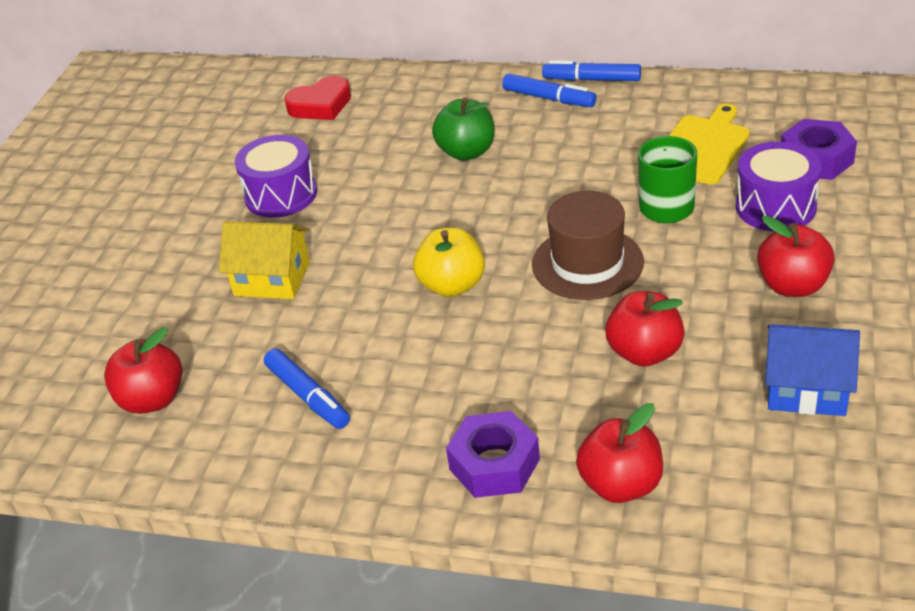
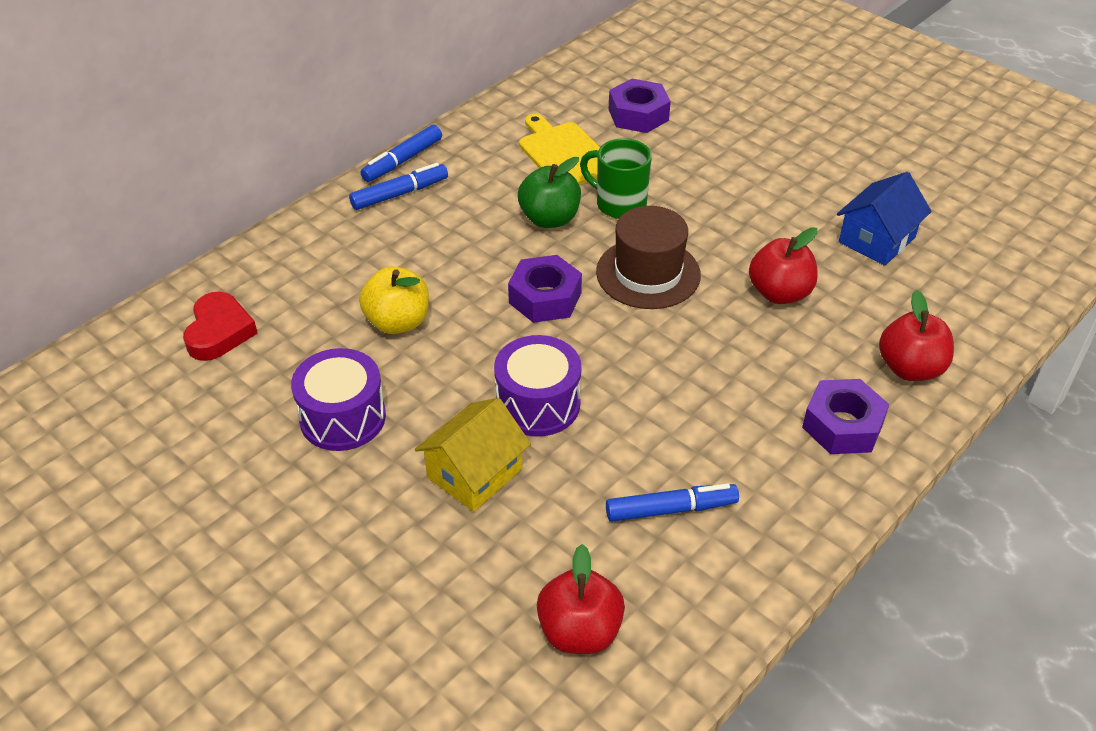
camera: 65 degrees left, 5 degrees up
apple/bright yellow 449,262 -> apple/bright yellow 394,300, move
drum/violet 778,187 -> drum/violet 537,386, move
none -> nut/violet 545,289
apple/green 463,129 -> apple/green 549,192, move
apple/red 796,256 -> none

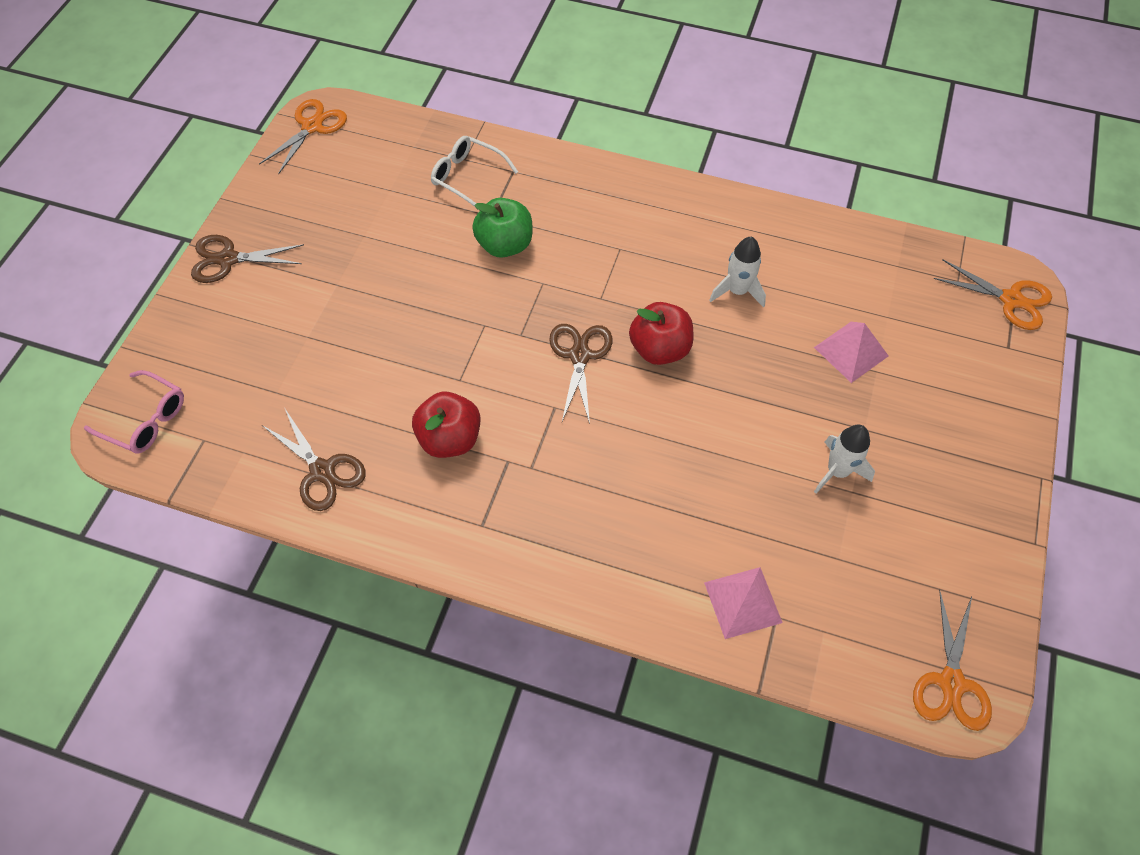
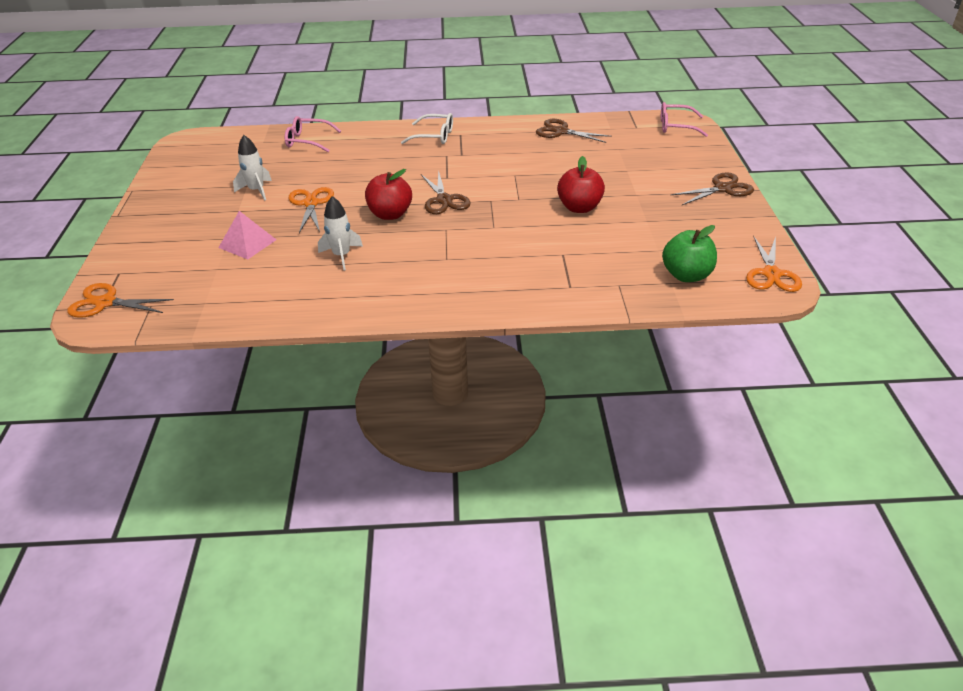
camera: 160 degrees right, 20 degrees down
pyramid/rosy 743,603 -> spectacles/rosy 313,134
shears/orange 952,660 -> shears/orange 311,210, move
spectacles/white 474,173 -> spectacles/white 427,128, move
apple/red 446,425 -> apple/red 581,184, move
apple/green 502,228 -> apple/green 689,253, move

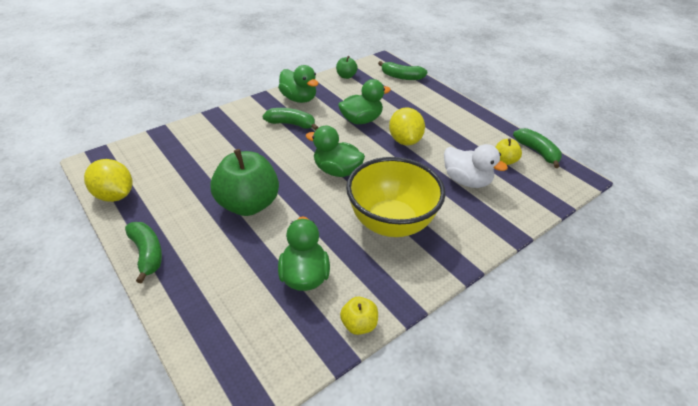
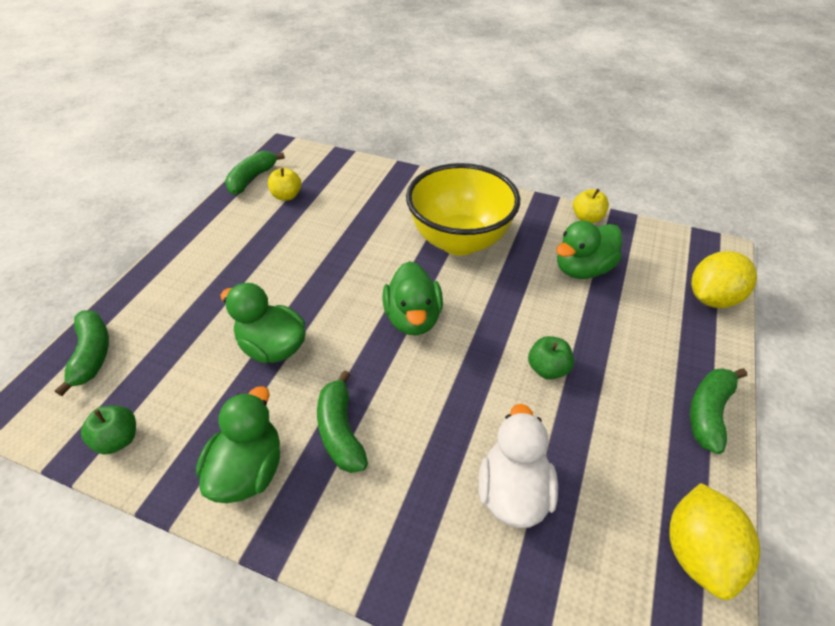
camera: 120 degrees left, 5 degrees up
duck/white 476,166 -> duck/white 518,466, move
apple/green 244,182 -> apple/green 551,358, x0.47
citrus fruit/bright yellow 407,126 -> citrus fruit/bright yellow 724,279, move

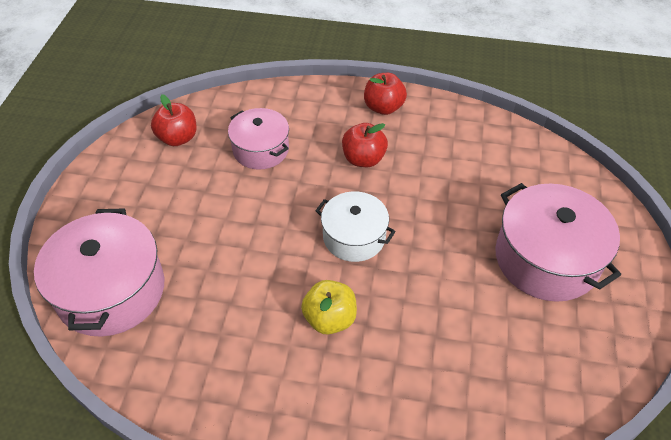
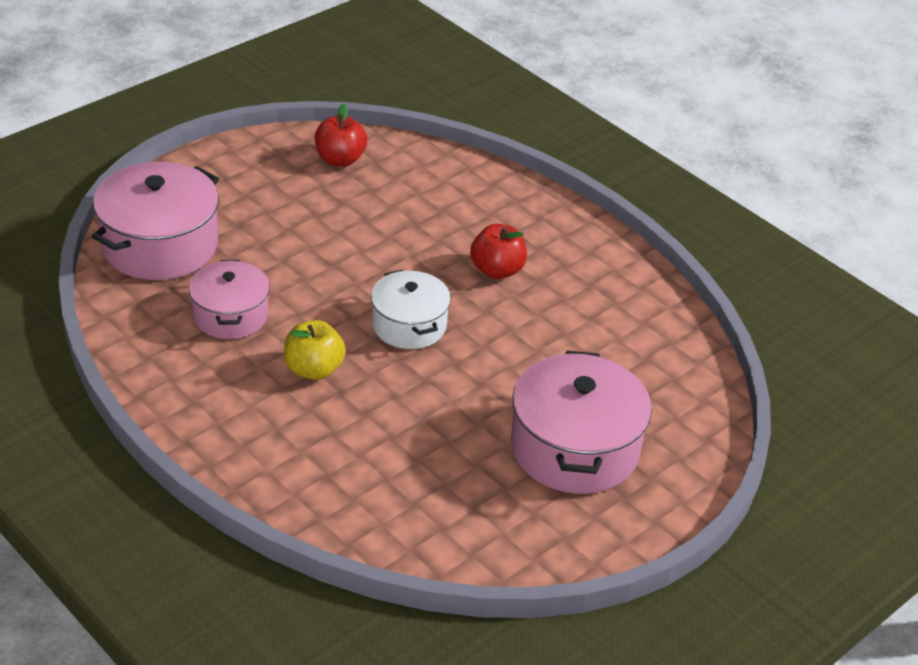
camera: 35 degrees right, 10 degrees down
stockpot/rosy 258,139 -> stockpot/rosy 229,299, move
apple/red 385,94 -> none

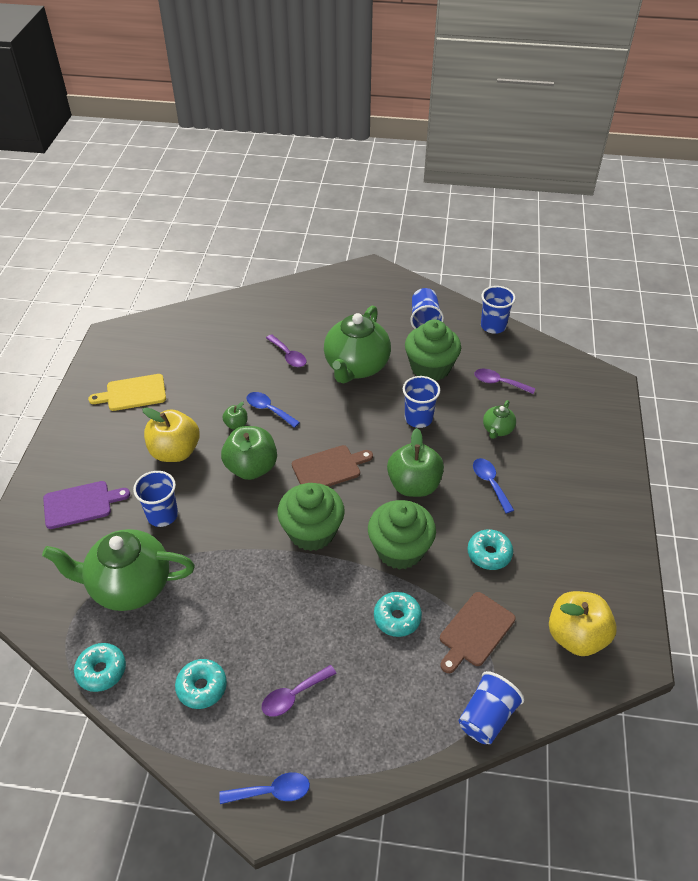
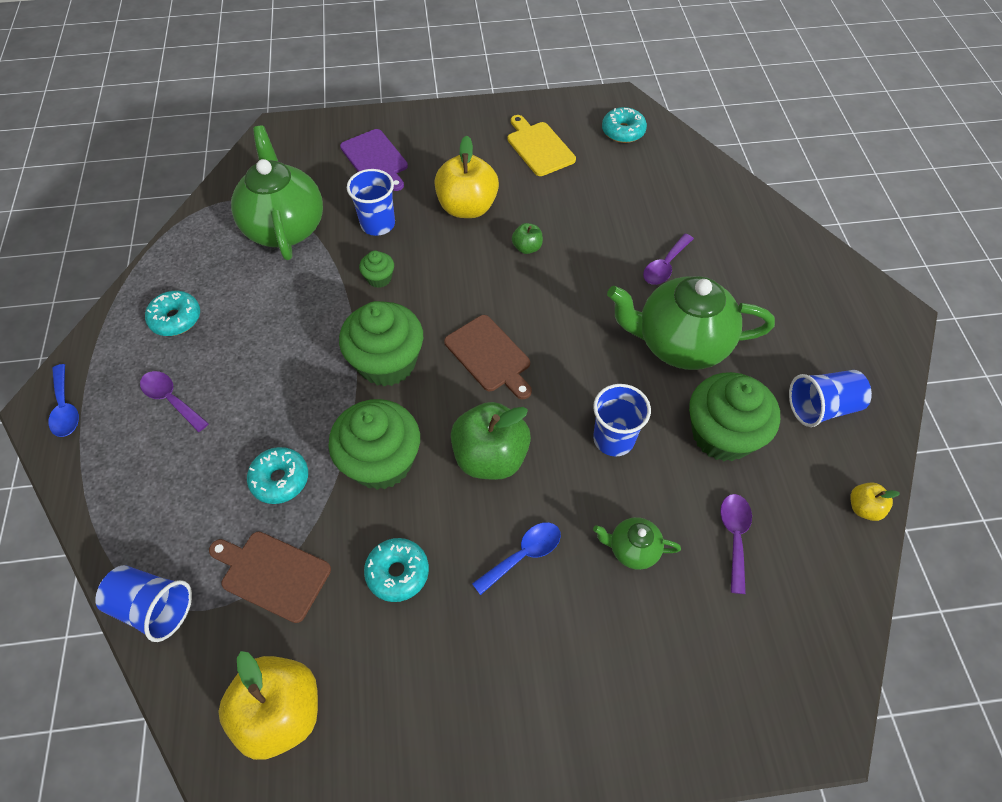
camera: 75 degrees right, 10 degrees up
none -> muffin/green 376,269
donut/aqua 100,667 -> donut/aqua 624,125, move
cup/royal blue 498,310 -> apple/bright yellow 875,501
apple/green 249,453 -> none
tablespoon/royal blue 273,410 -> none

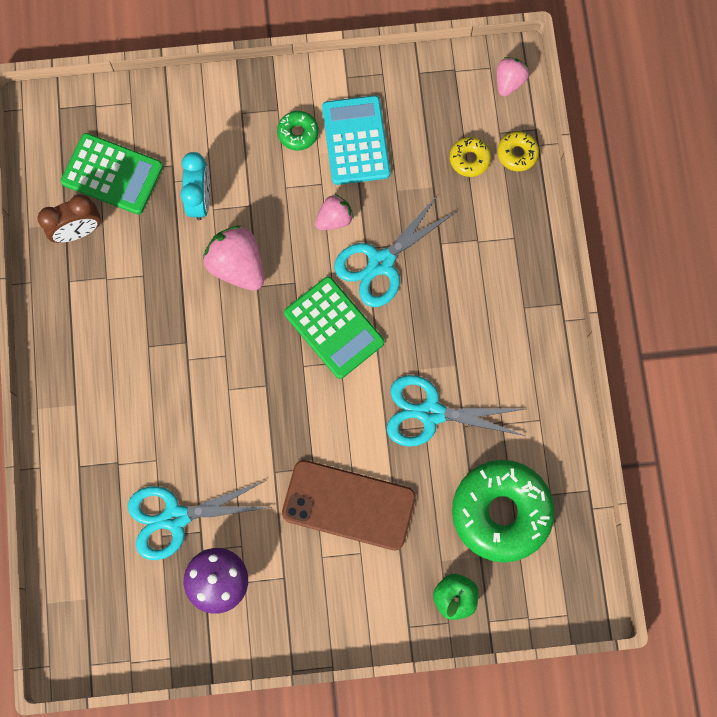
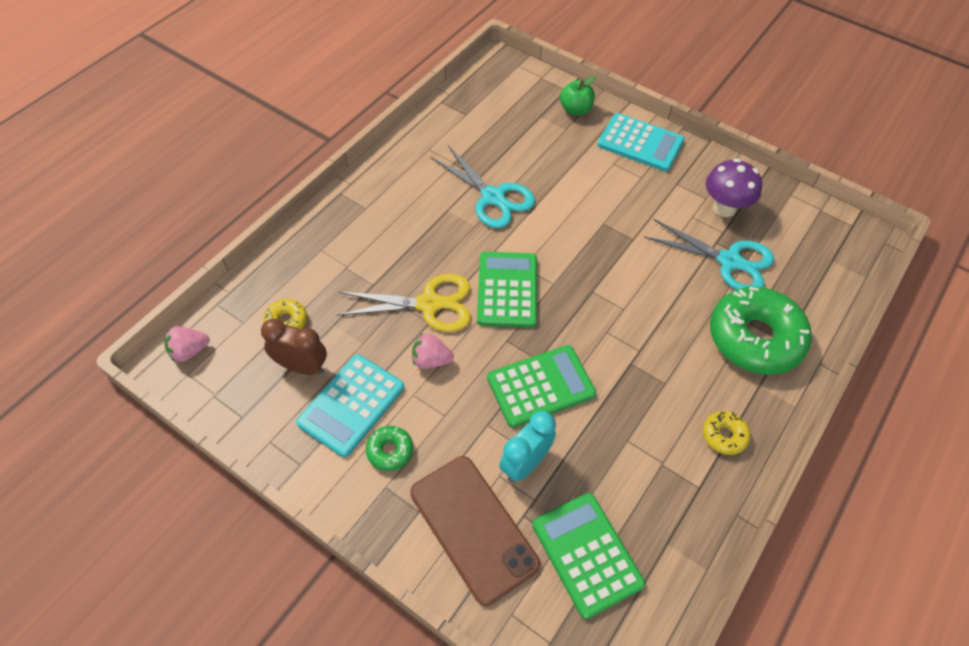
camera: 140 degrees left, 20 degrees down
bedside clock/russet 69,218 -> bedside clock/russet 294,346, move
shears/aqua 395,251 -> shears/bright yellow 404,303
mobile phone/russet 349,505 -> mobile phone/russet 475,531, move
toy strawberry/rosy 233,258 -> calculator/green 541,386
none -> calculator/aqua 641,142
donut/bright yellow 518,151 -> donut/bright yellow 726,433, move
donut/green 503,511 -> donut/green 761,331, move

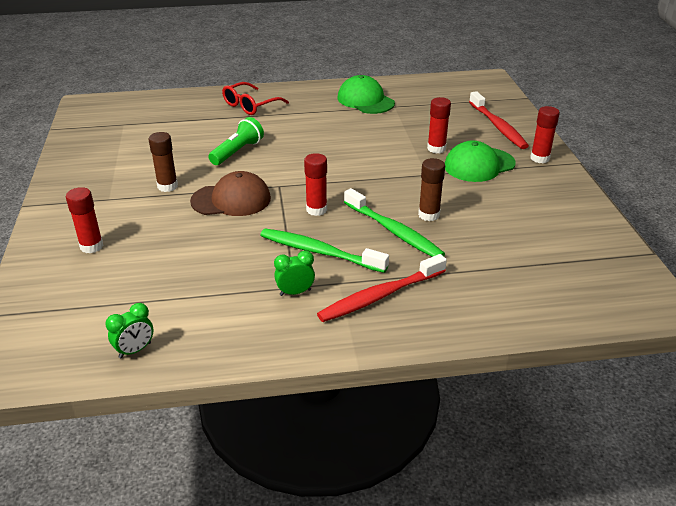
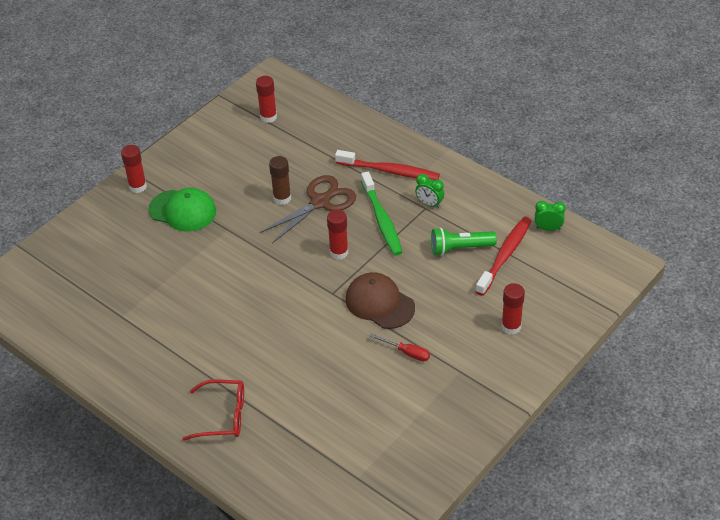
camera: 130 degrees left, 10 degrees up
stick of glue/red 439,125 -> stick of glue/red 266,99, move
dental brush/green 394,222 -> shears/russet 307,209
stick of glue/russet 163,162 -> screwdriver/red 399,347
flashlight/green 236,141 -> flashlight/green 464,242, move
dental brush/red 499,120 -> dental brush/red 503,256, move
peaked cap/green 366,94 -> none

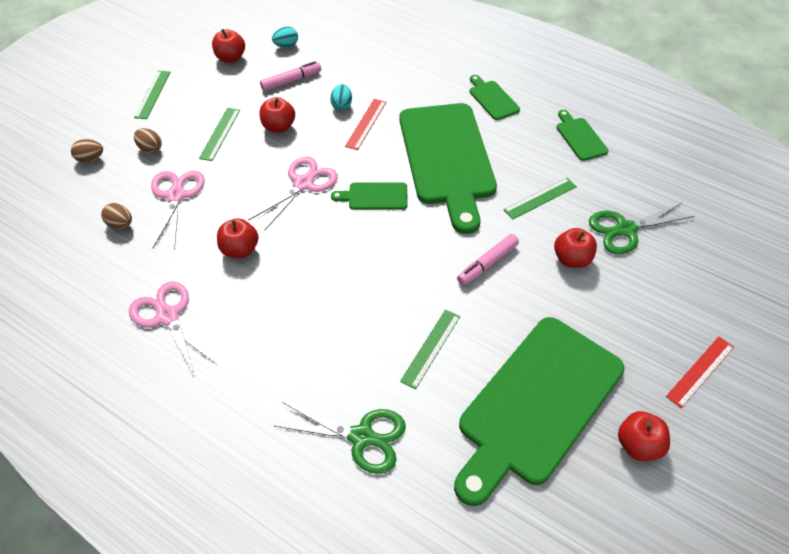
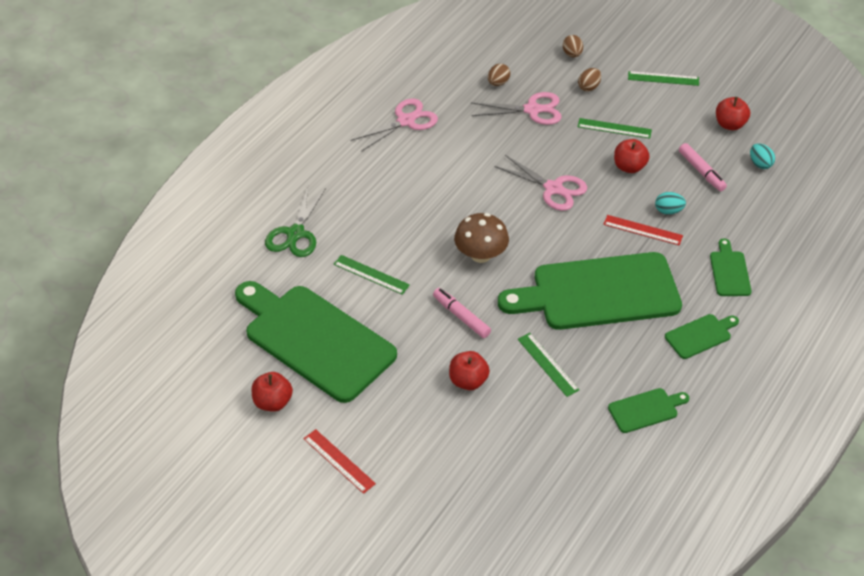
camera: 90 degrees right, 5 degrees down
none -> fungus/russet 481,238
cutting board/green 369,196 -> cutting board/green 731,267, move
apple/red 238,238 -> none
shears/green 642,228 -> none

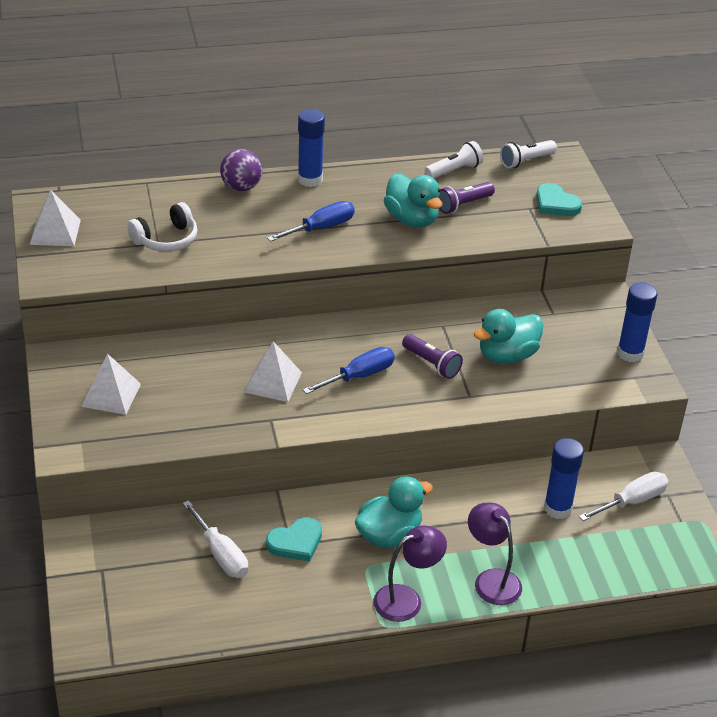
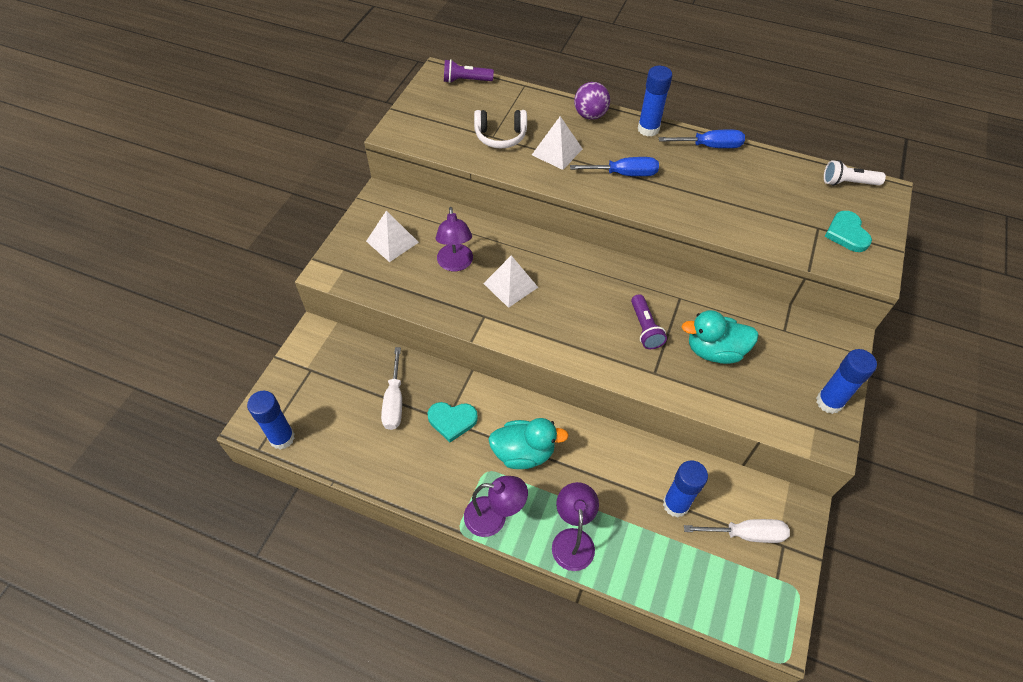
camera: 35 degrees right, 15 degrees up
none -> stick of glue/royal blue 271,420
none -> reading lamp/violet 454,239
flashlight/violet 466,198 -> flashlight/violet 469,71, move
pyramid/white 55,218 -> pyramid/white 557,143, move
screwdriver/royal blue 349,370 -> screwdriver/royal blue 702,139, move
duck/aqua 413,201 -> none
flashlight/white 454,160 -> none

